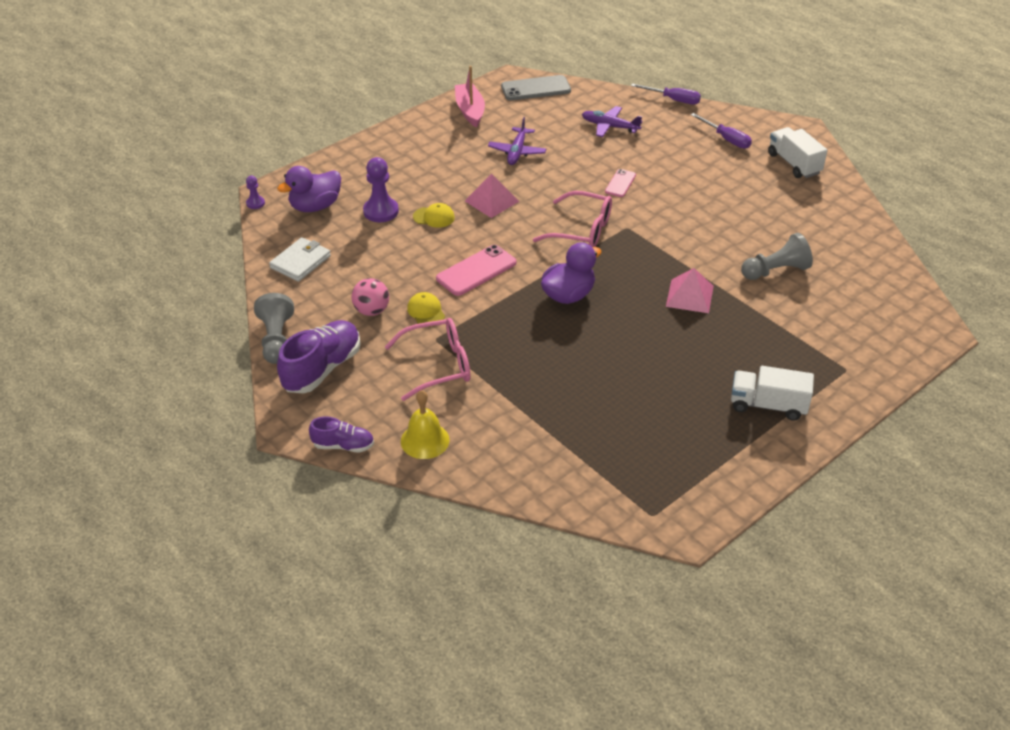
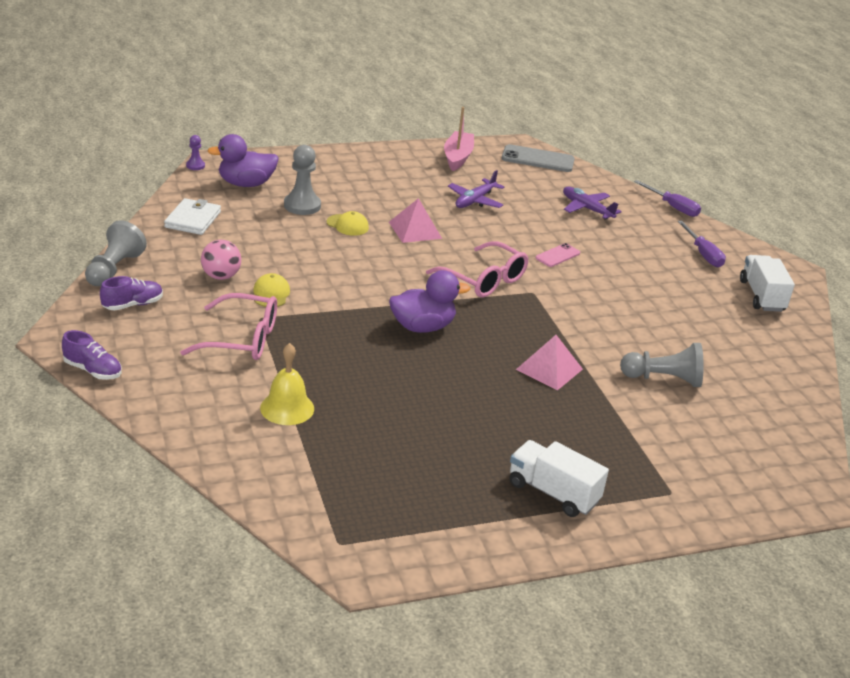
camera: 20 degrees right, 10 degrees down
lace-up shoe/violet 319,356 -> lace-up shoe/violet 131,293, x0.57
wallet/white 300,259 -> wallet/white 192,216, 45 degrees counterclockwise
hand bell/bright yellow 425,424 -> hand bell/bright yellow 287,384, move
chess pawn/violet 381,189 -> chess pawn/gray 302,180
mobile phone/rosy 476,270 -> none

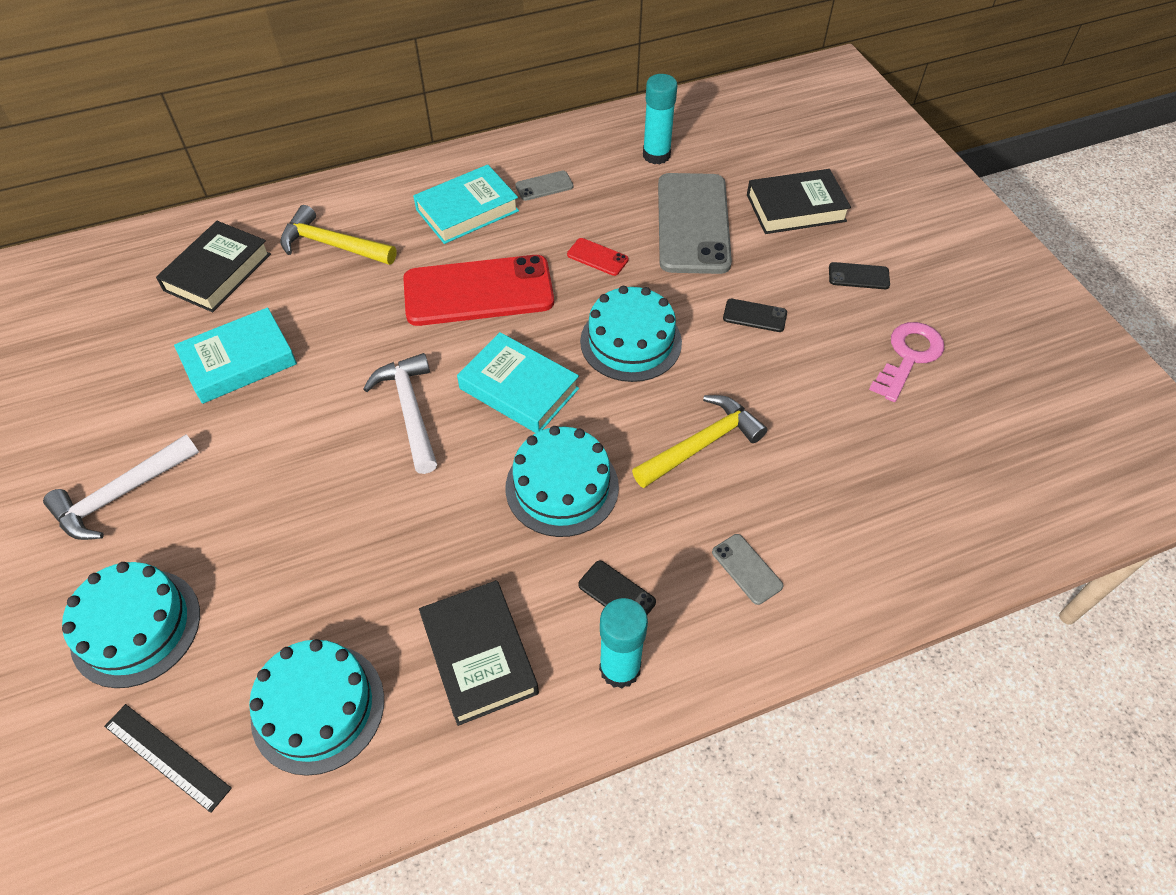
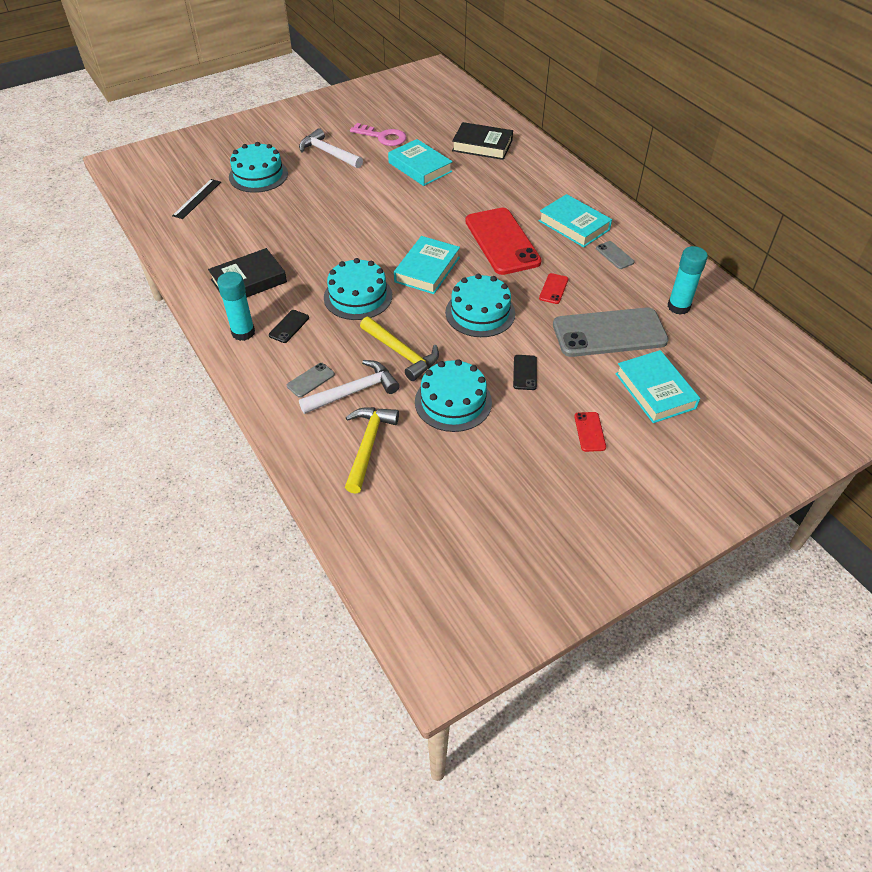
camera: 80 degrees right, 5 degrees down
carpenter's hammer/white 400,413 -> carpenter's hammer/white 349,387, move
carpenter's hammer/bright yellow 338,235 -> carpenter's hammer/bright yellow 372,450, move
door key/rosy 906,362 -> door key/rosy 378,134, move
gateau/aqua 316,707 -> gateau/aqua 453,395, move
mobile phone/black 859,275 -> mobile phone/red 590,432
hardcover/black 799,201 -> hardcover/aqua 657,386

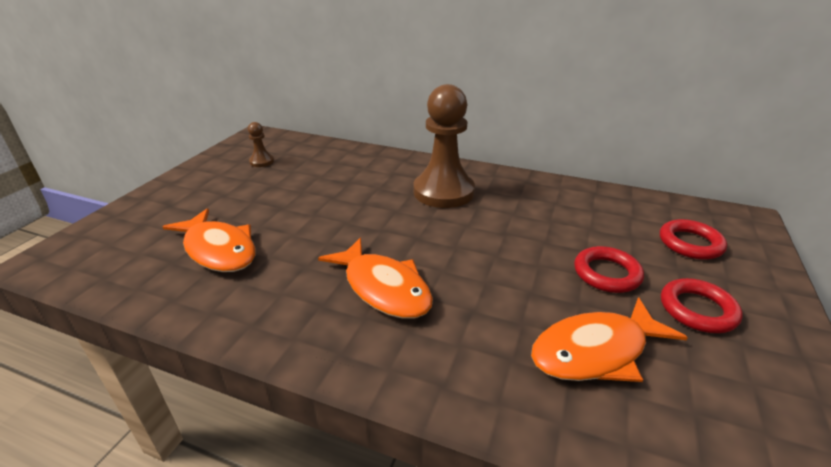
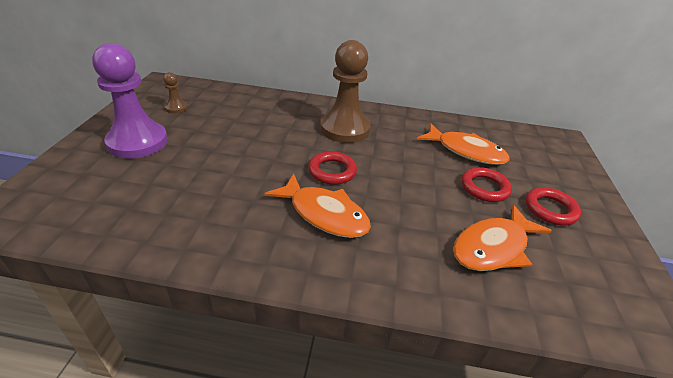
camera: 15 degrees left, 5 degrees up
none -> chess pawn/violet 130,101
ring/red 693,239 -> ring/red 332,168, move
fish figure/orange 209,240 -> fish figure/orange 463,144, move

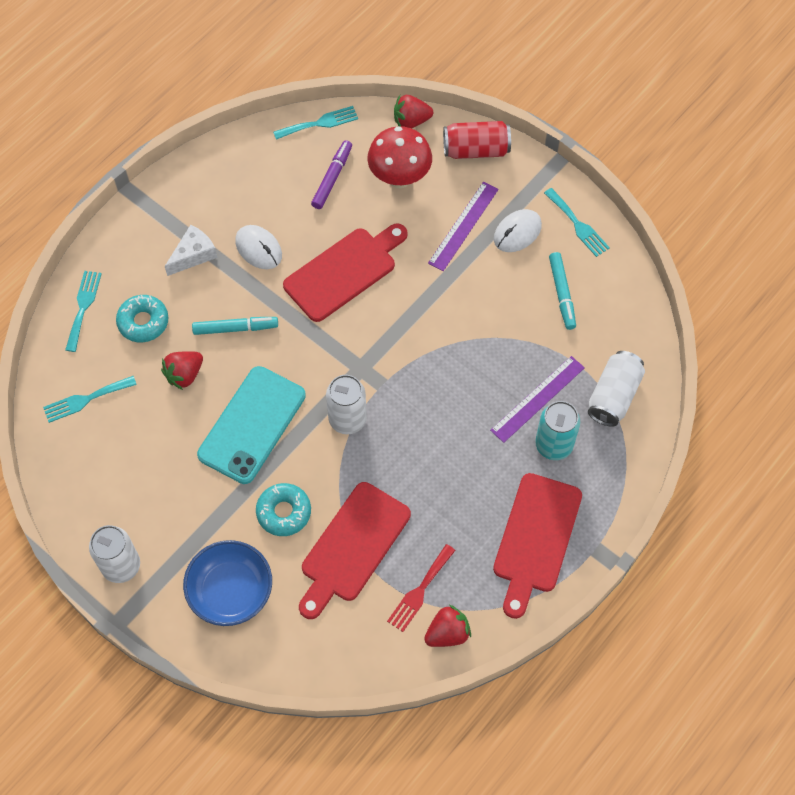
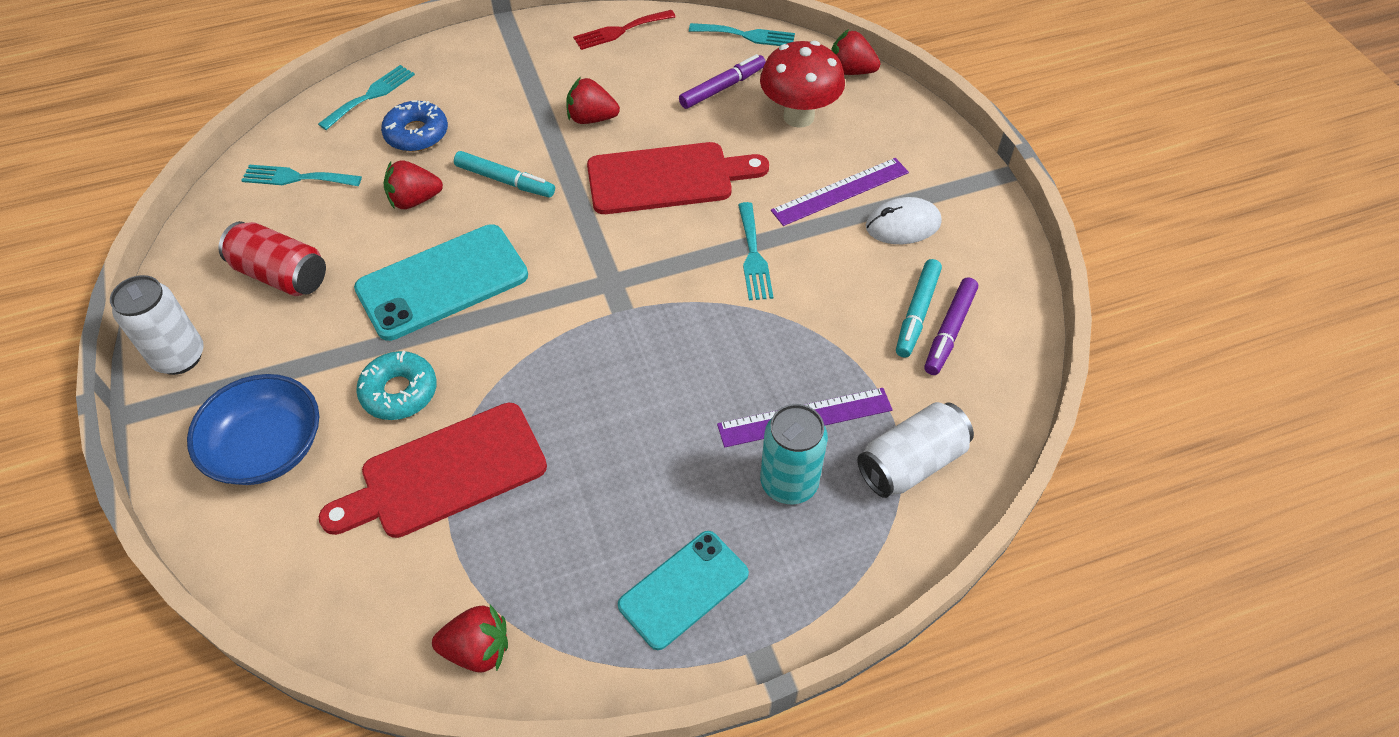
camera: 30 degrees right, 10 degrees down
tin/red 477,140 -> tin/red 272,258, move
donut/aqua 142,318 -> donut/royal blue 414,126
mouse/white 258,247 -> toy strawberry/red 593,100
table fork/red 421,588 -> table fork/red 624,30, move
cutting board/red 537,546 -> mobile phone/aqua 683,590
table fork/aqua 577,222 -> table fork/aqua 755,251, move
none -> marker pen/violet 951,326
cheese/white 191,250 -> none
tin/white 346,404 -> none

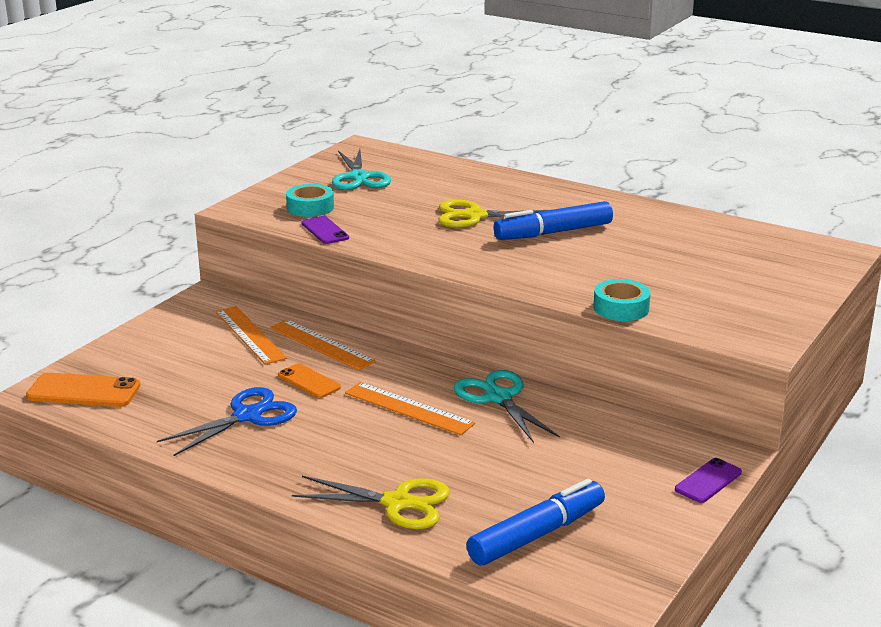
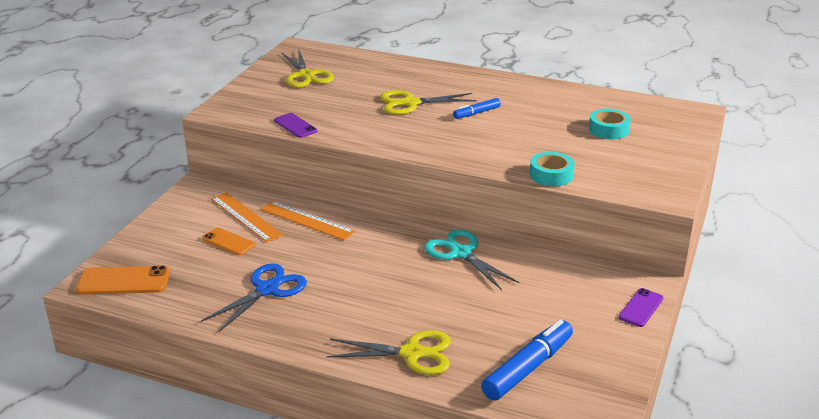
camera: 10 degrees left, 5 degrees up
mobile phone/orange 309,380 -> mobile phone/orange 228,241, move
shears/aqua 361,169 -> shears/bright yellow 307,69
marker pen/royal blue 553,220 -> marker pen/royal blue 477,108, x0.54
roll of tape/aqua 310,200 -> roll of tape/aqua 610,124, move
ruler/orange 410,408 -> none

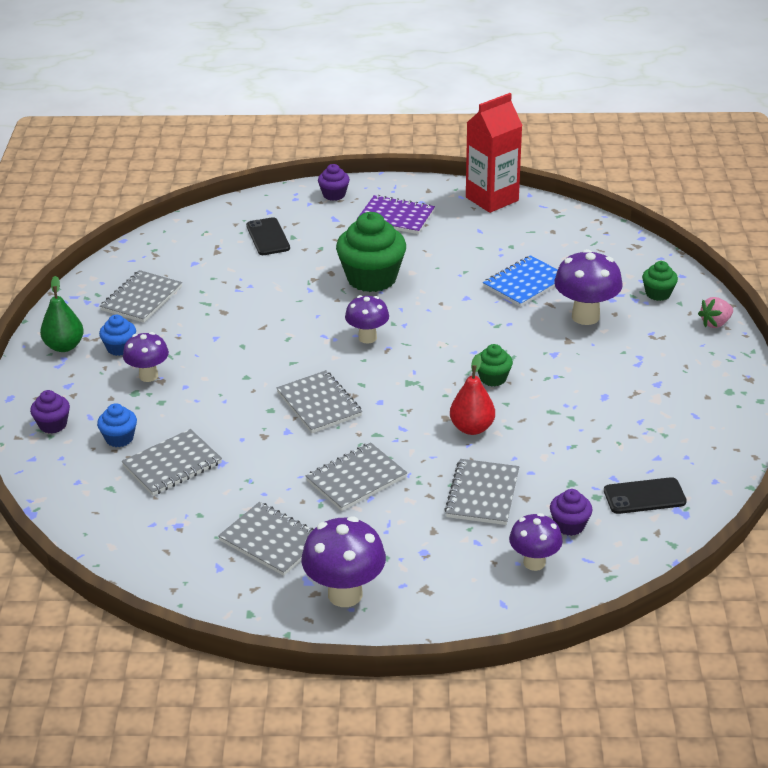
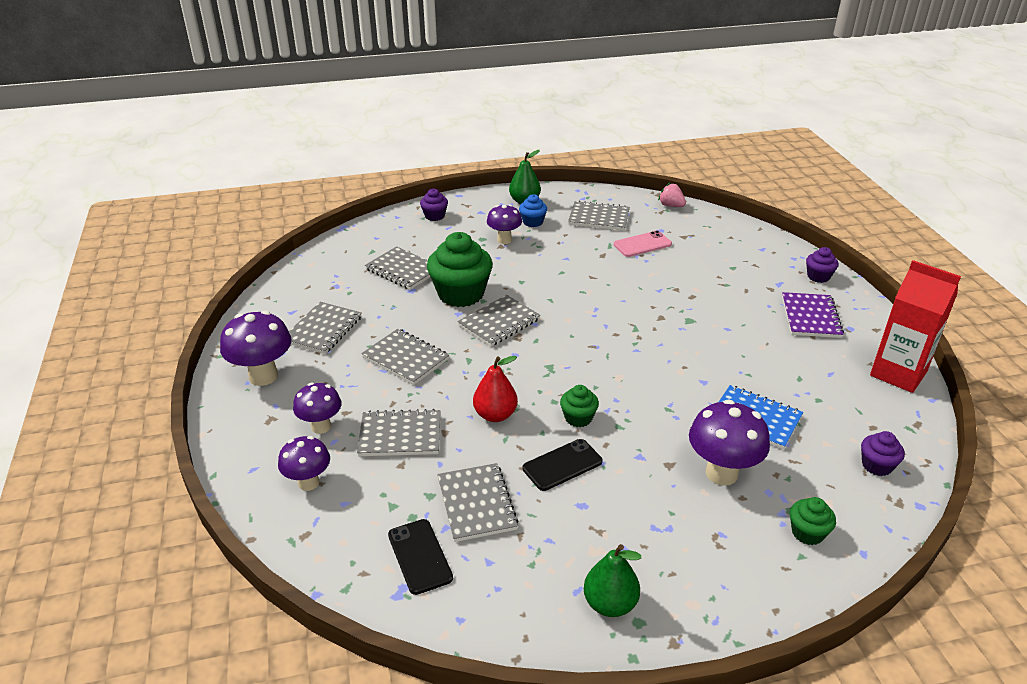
camera: 75 degrees right, 0 degrees up
fungus/violet 367,319 -> fungus/violet 317,408, move
muffin/green 371,252 -> muffin/green 460,269, move
none -> notebook/gray 477,502
mobile phone/black 268,236 -> mobile phone/black 562,465, move
none -> pear fruit/green 612,580
none -> mobile phone/rosy 643,243
toy strawberry/rosy 715,312 -> toy strawberry/rosy 672,195, move
muffin/violet 571,512 -> muffin/violet 883,453, move
muffin/royal blue 117,425 -> none

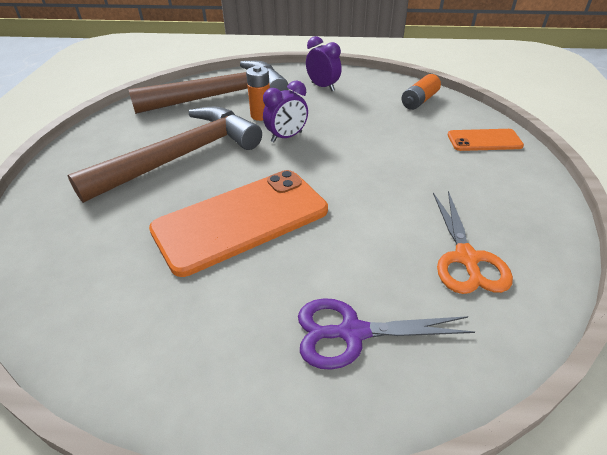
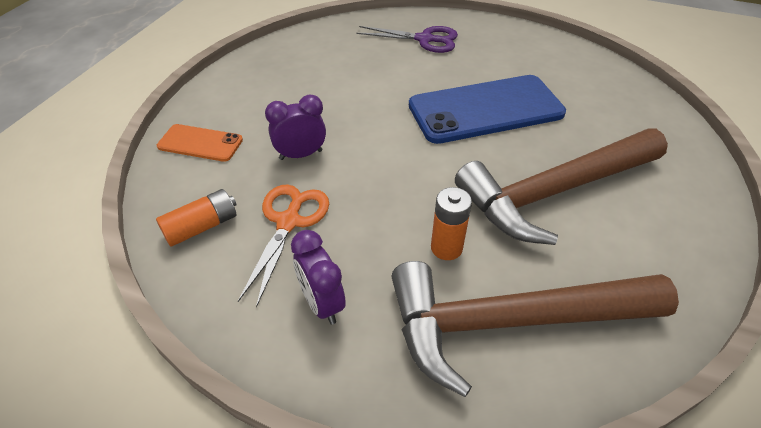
camera: 165 degrees left, 5 degrees up
shears/orange 473,242 -> shears/orange 283,246, move
bedside clock/violet 285,112 -> bedside clock/violet 295,127, move
mobile phone/orange 238,223 -> mobile phone/royal blue 487,109

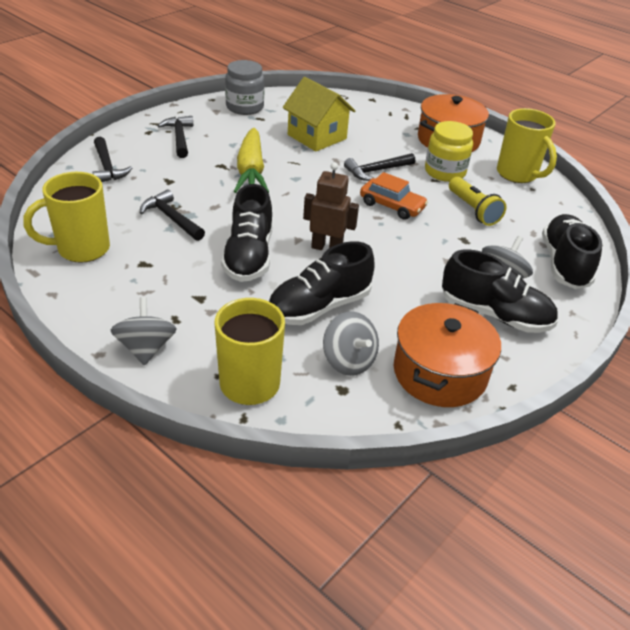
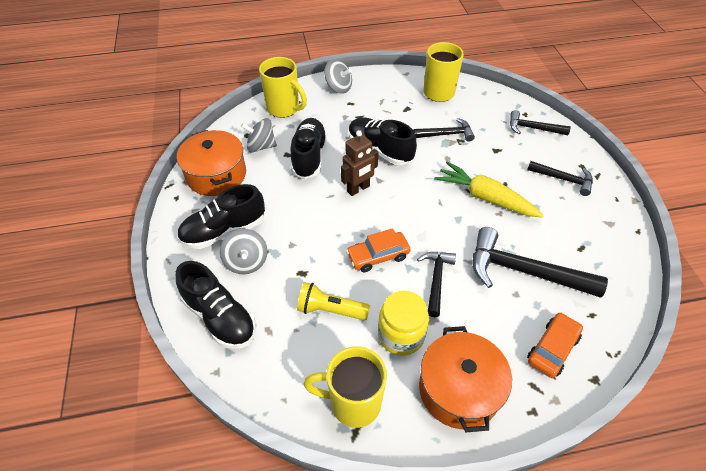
camera: 130 degrees right, 10 degrees up
cottage/bright yellow 318,114 -> carpenter's hammer/black 540,262
none -> automobile/orange 555,345
preserve jar/gray 244,87 -> none

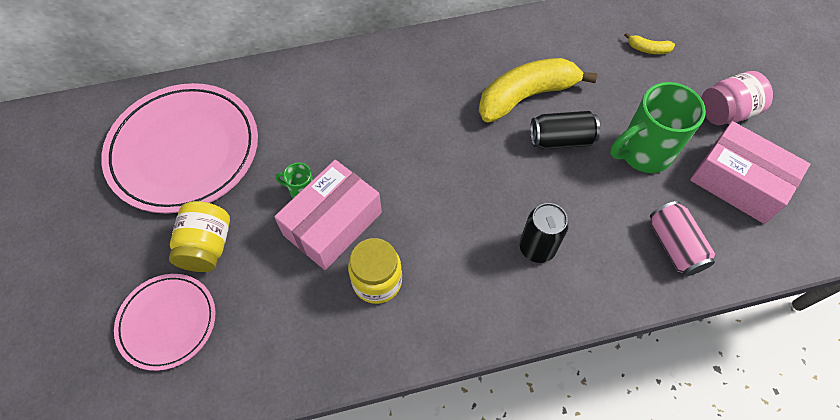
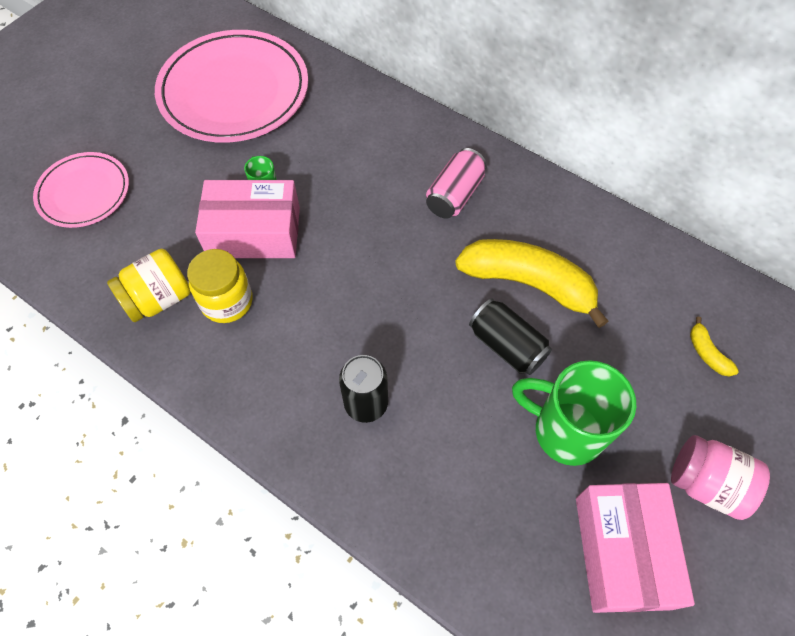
camera: 50 degrees right, 0 degrees up
preserve jar/bright yellow 199,236 -> preserve jar/bright yellow 149,285, move
tin/rosy 682,238 -> tin/rosy 456,183, move

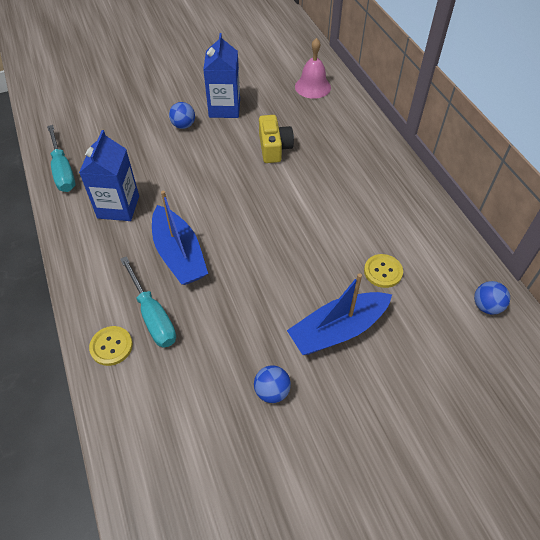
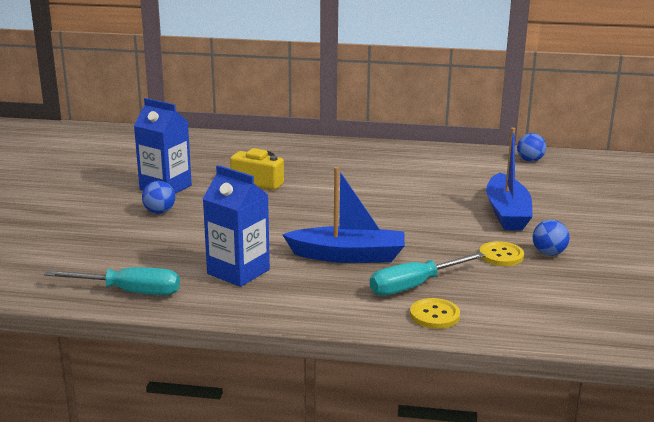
camera: 60 degrees left, 30 degrees down
screwdriver/aqua 148,302 -> screwdriver/aqua 427,274, 150 degrees clockwise
button/bright yellow 383,271 -> button/bright yellow 501,253, move
hand bell/rosy 313,68 -> none

